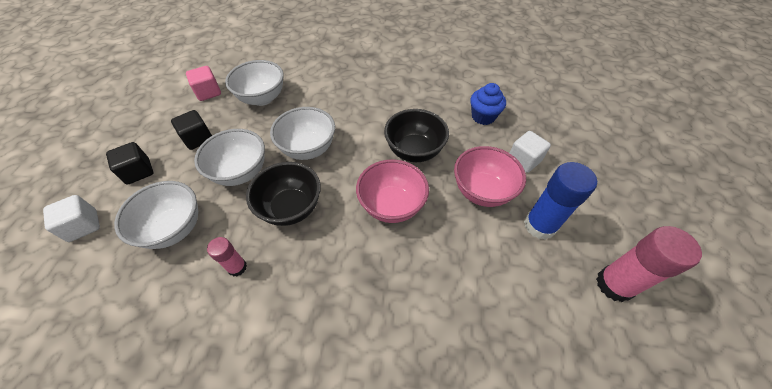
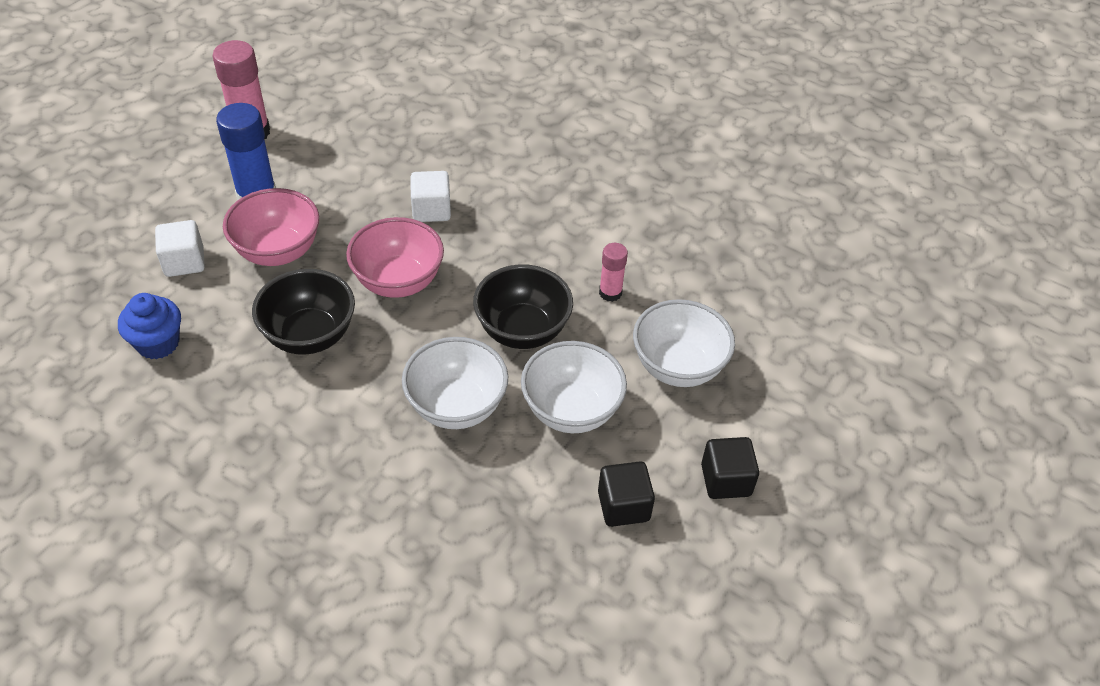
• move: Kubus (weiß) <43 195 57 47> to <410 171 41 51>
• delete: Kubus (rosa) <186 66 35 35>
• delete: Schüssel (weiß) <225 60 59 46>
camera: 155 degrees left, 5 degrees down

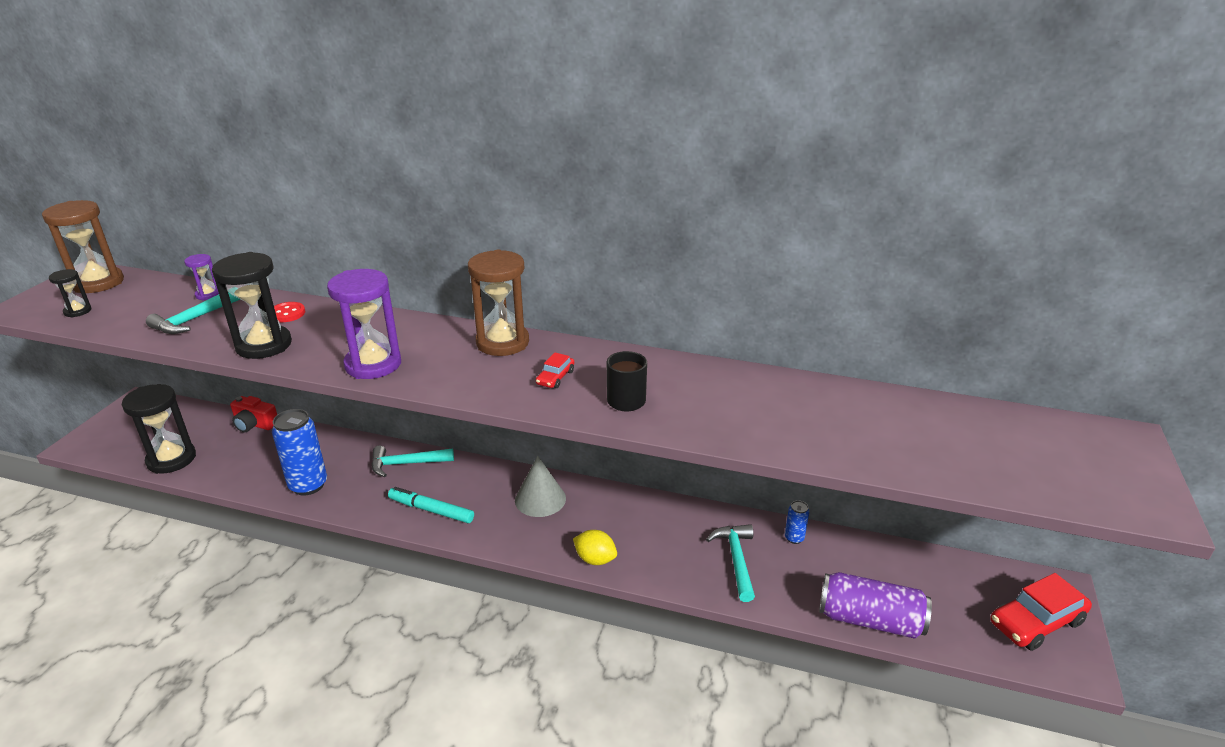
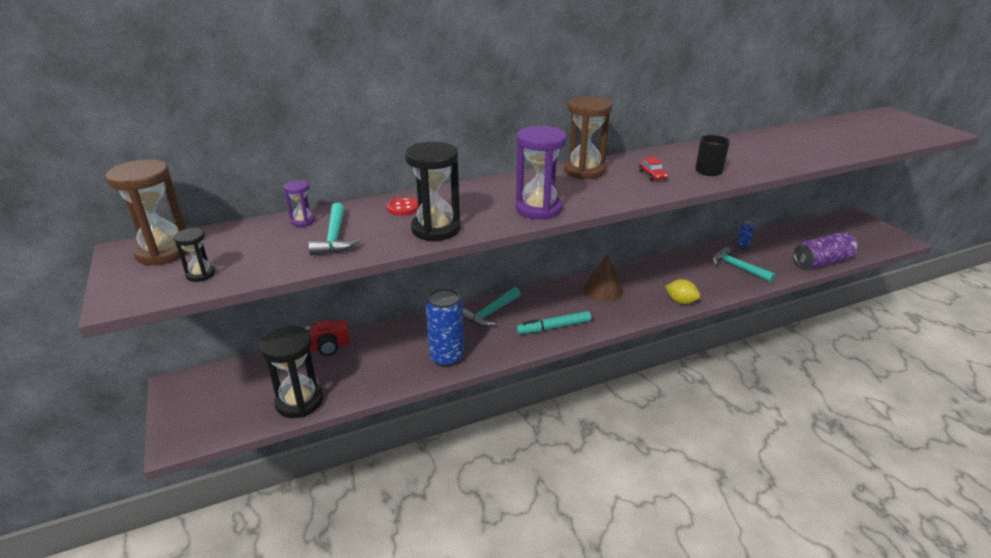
• recolor: Kegel (grau) <515 456 51 61> to Kegel (braun) <584 254 39 47>
• rotate: Zitrone (gelb) <573 530 44 35> = <665 279 35 25> 45 degrees clockwise
• delete: Auto (rot) <991 573 101 78>
camera: 40 degrees left, 0 degrees up

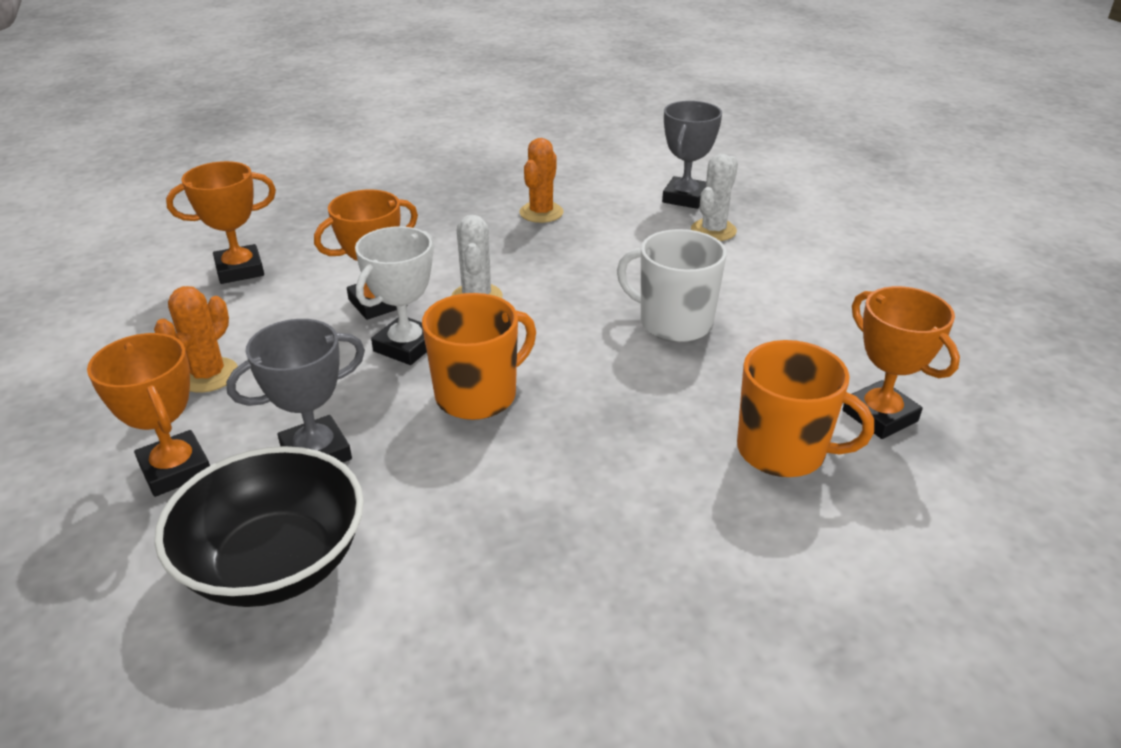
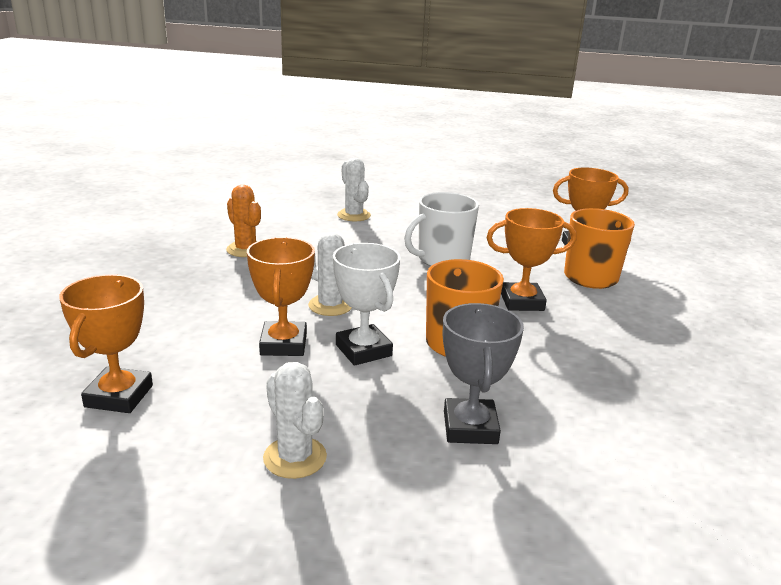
• move: Pokal (orange) <87 333 123 164> to <486 208 91 103>
• recolor: Kaktus (orange) <154 286 84 107> to Kaktus (weiß) <263 362 64 117>
• delete: Schüssel (schwarz) <154 446 210 161>
• delete: Pokal (grau) <662 101 60 108>
camera: 60 degrees left, 10 degrees down

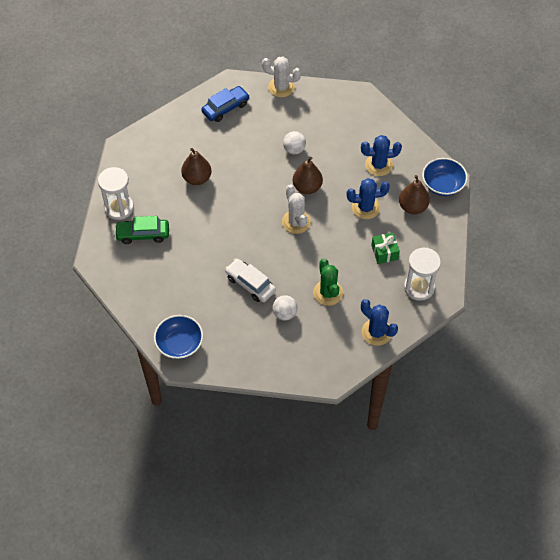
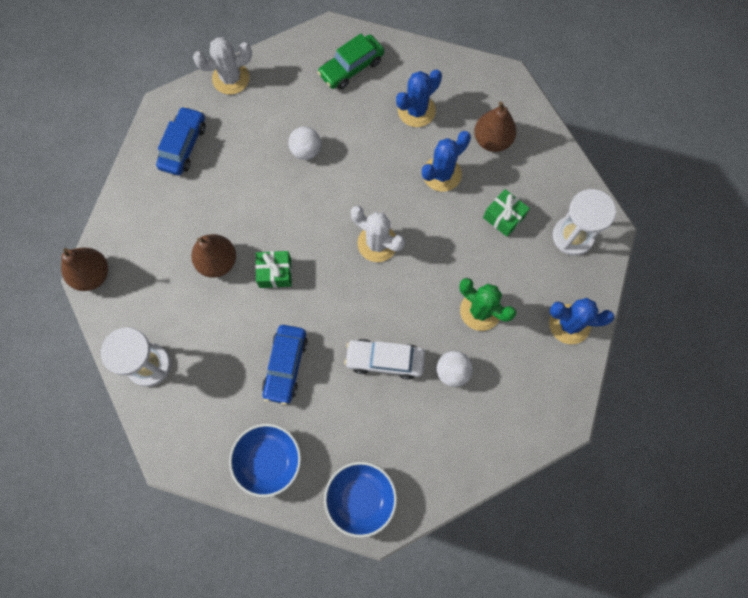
• move: Auto (grün) <115 216 54 28> to <317 34 67 55>
• move: Birne (braun) <293 157 30 37> to <61 248 47 43>
• move: Schüssel (blau) <422 158 46 38> to <229 424 72 73>
• insert: Geschenk (grün) <255 251 37 37>
• insert: Auto (blau) <262 325 46 80>
camera: 35 degrees left, 15 degrees up

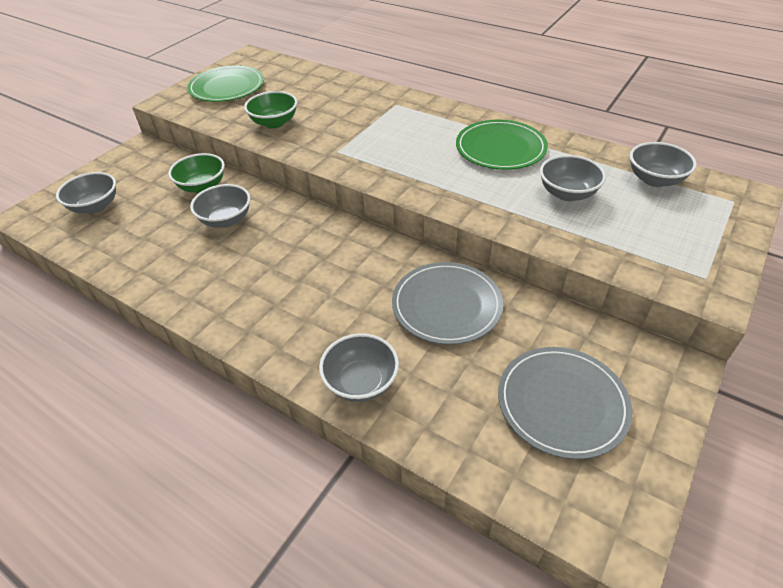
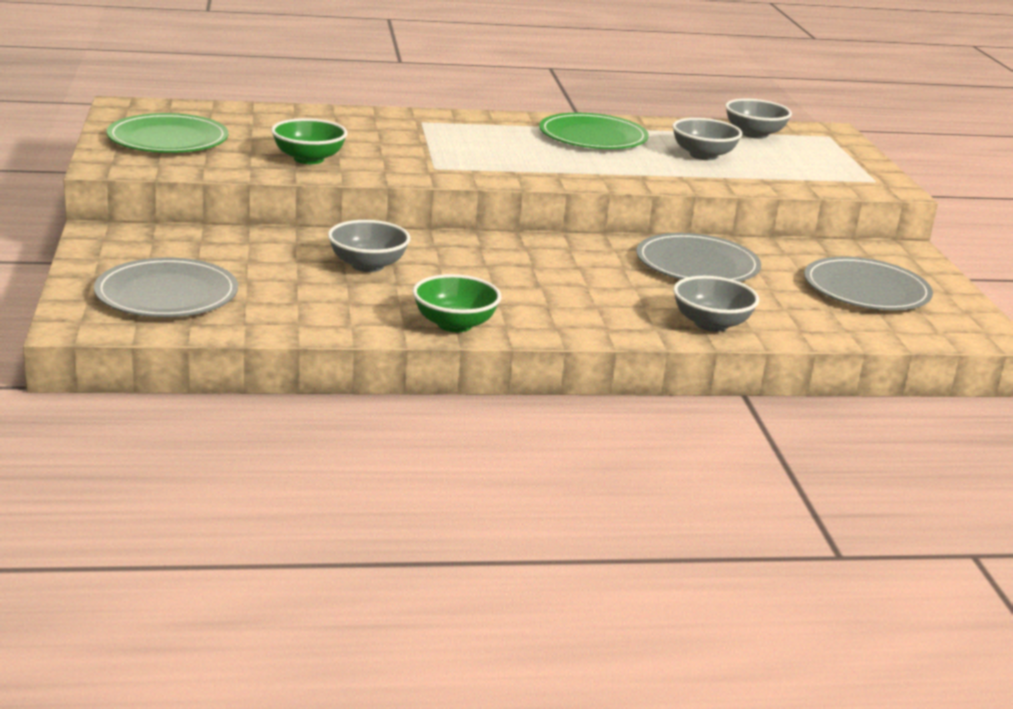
• replace: Schüssel (grau) <56 172 60 42> to Teller (grau) <94 257 144 60>
• move: Schüssel (grün) <168 153 57 40> to <413 274 88 58>
camera: 45 degrees left, 20 degrees down

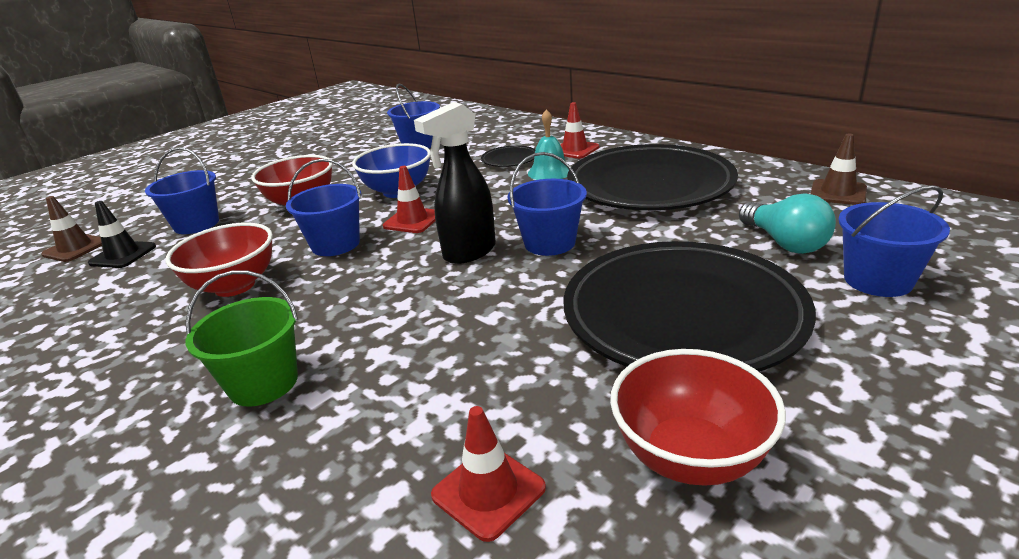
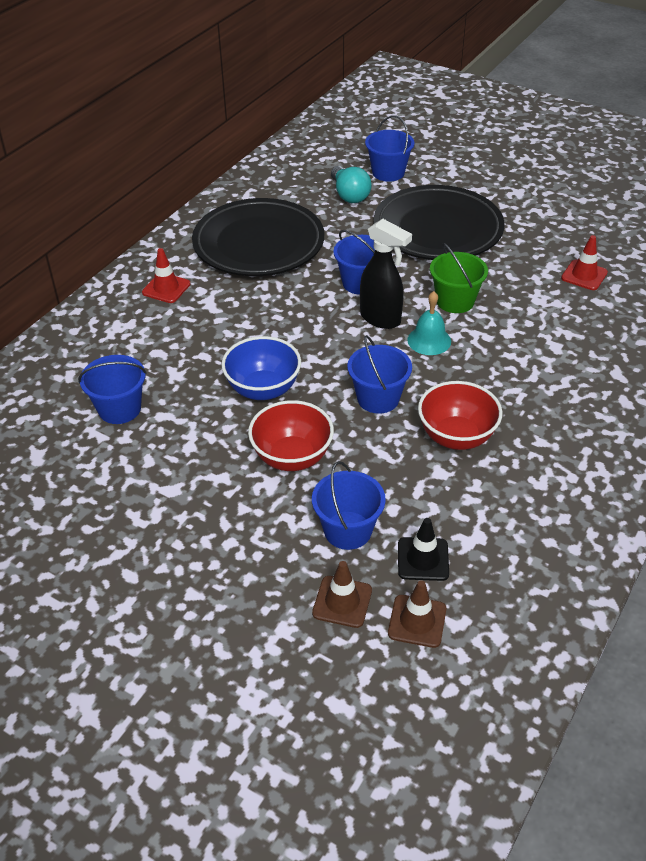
• move: Eimer (grün) <186 270 112 137> to <430 243 58 70>
• delete: Leitkegel (rot) <383 166 53 67>
• delete: Teller (schwarz) <481 145 55 22>
• move: Glocke (türkis) <528 109 41 71> to <407 291 44 64>
• delete: Schüssel (rot) <610 349 176 137>
• rotate: Glühbirne (türkis) <739 193 97 61> = <331 166 41 37> 105 degrees clockwise
• move: Leitkegel (braun) <810 134 57 71> to <312 561 60 67>
camera: 105 degrees left, 15 degrees up

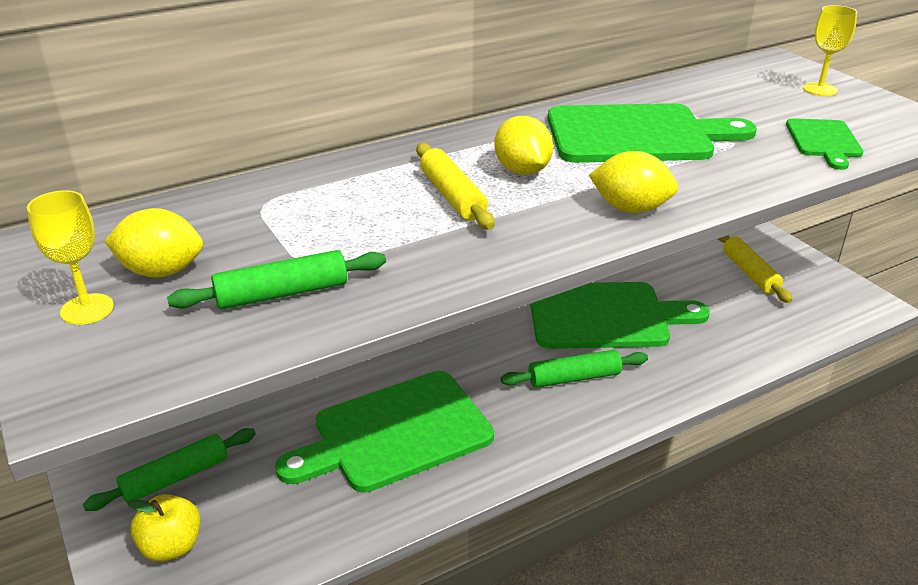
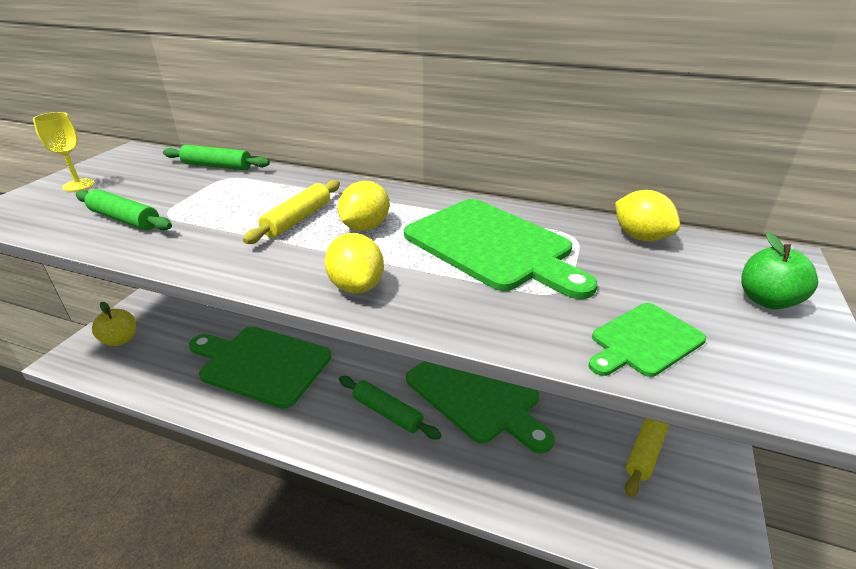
• move: Nudelholz (grün) <83 428 173 83> to <163 145 107 25>
• move: Zitrone (gelb) <104 208 99 70> to <615 190 65 51>
• replace: Kelch (gelb) <803 5 54 91> to Apfel (grün) <741 232 77 78>
camera: 50 degrees right, 0 degrees up

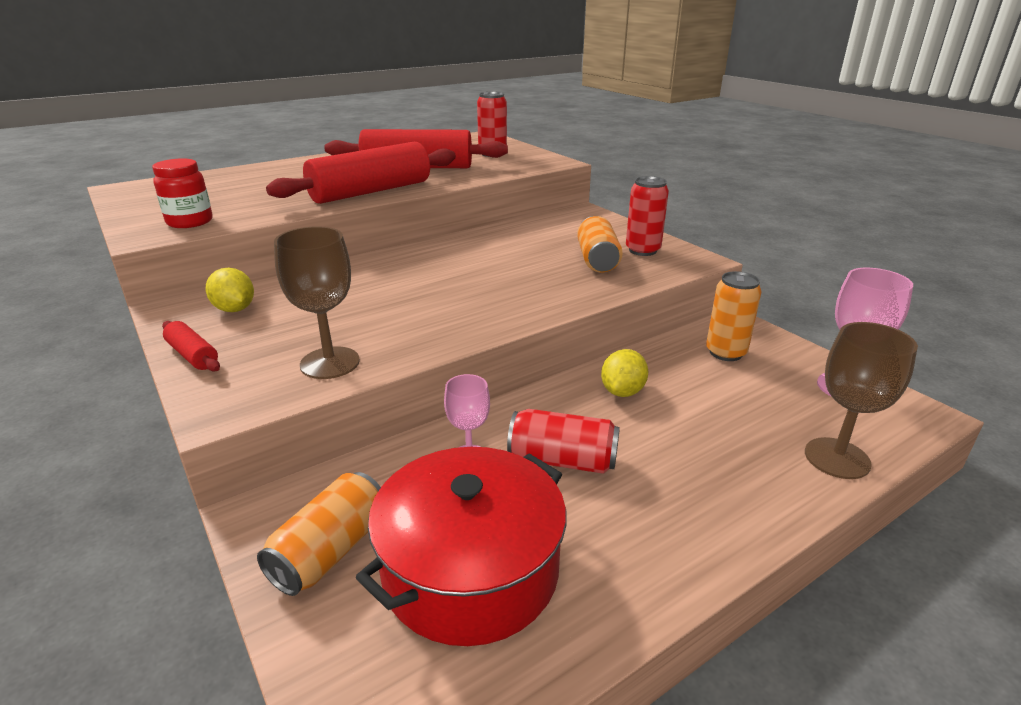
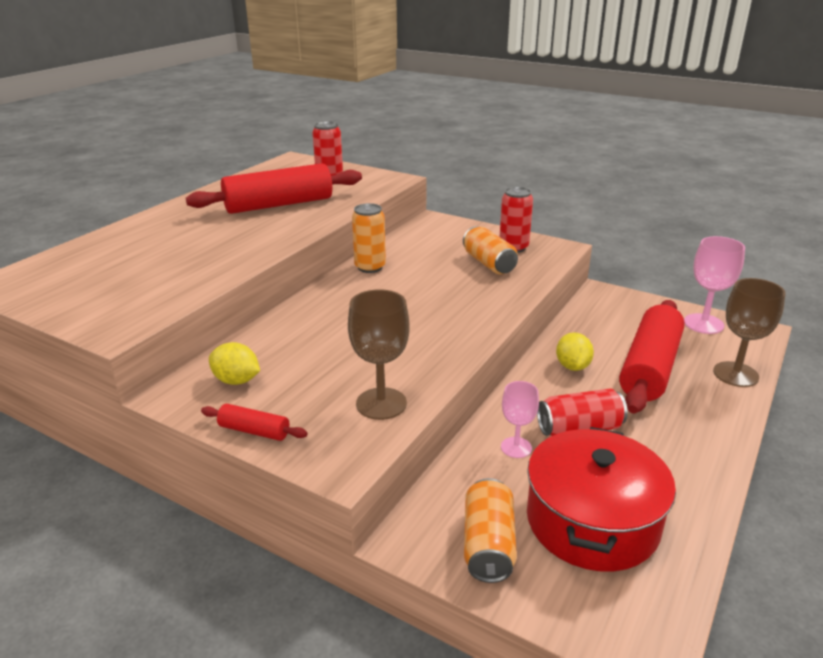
• delete: Einmachglas (rot) <152 158 61 70>
• move: Nudelholz (rot) <266 142 190 62> to <619 300 66 114>
• move: Dose (orange) <706 271 55 90> to <352 203 34 70>
camera: 25 degrees left, 0 degrees up

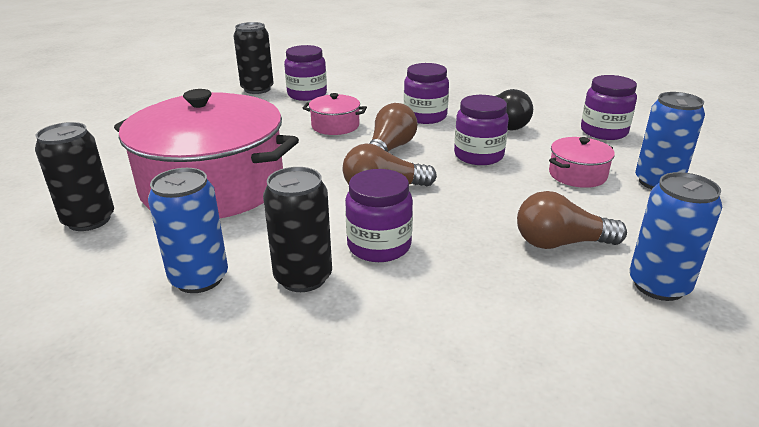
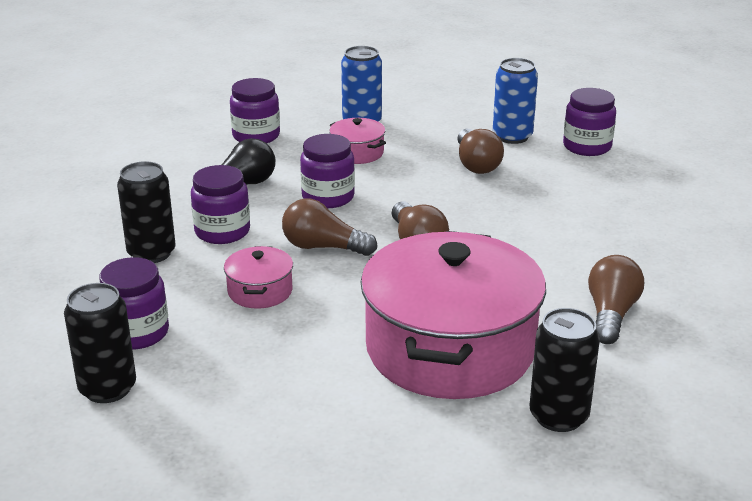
• replace: Dose (blau) <148 168 80 125> to Glühbirne (braun) <588 255 56 89>
• move: Dose (schwarz) <263 167 69 125> to <117 161 59 102>
• move: Einmachglas (lila) <345 169 68 93> to <563 88 53 68>
camera: 100 degrees left, 0 degrees up

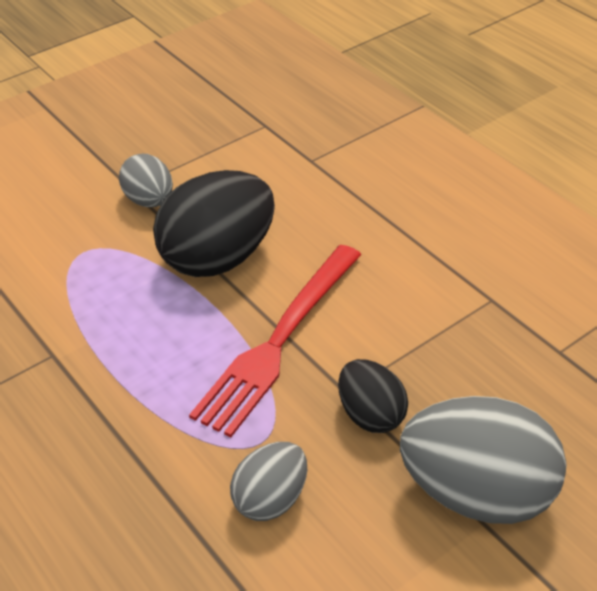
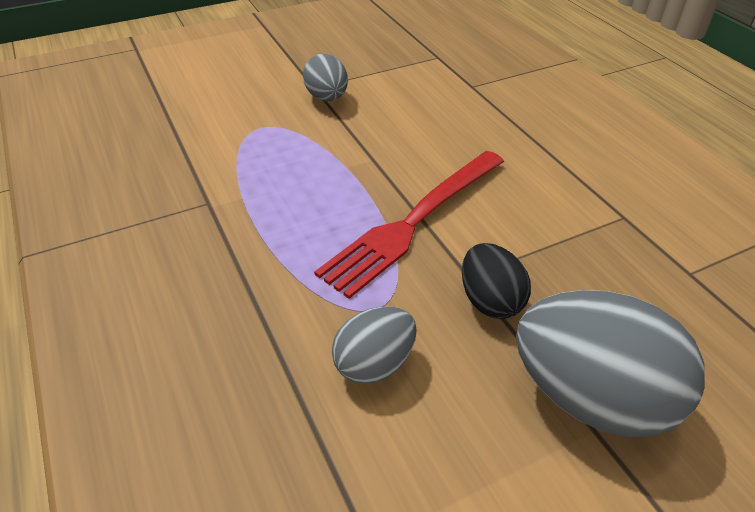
• delete: Ei (schwarz) <153 170 122 107>
camera: 10 degrees right, 0 degrees up

